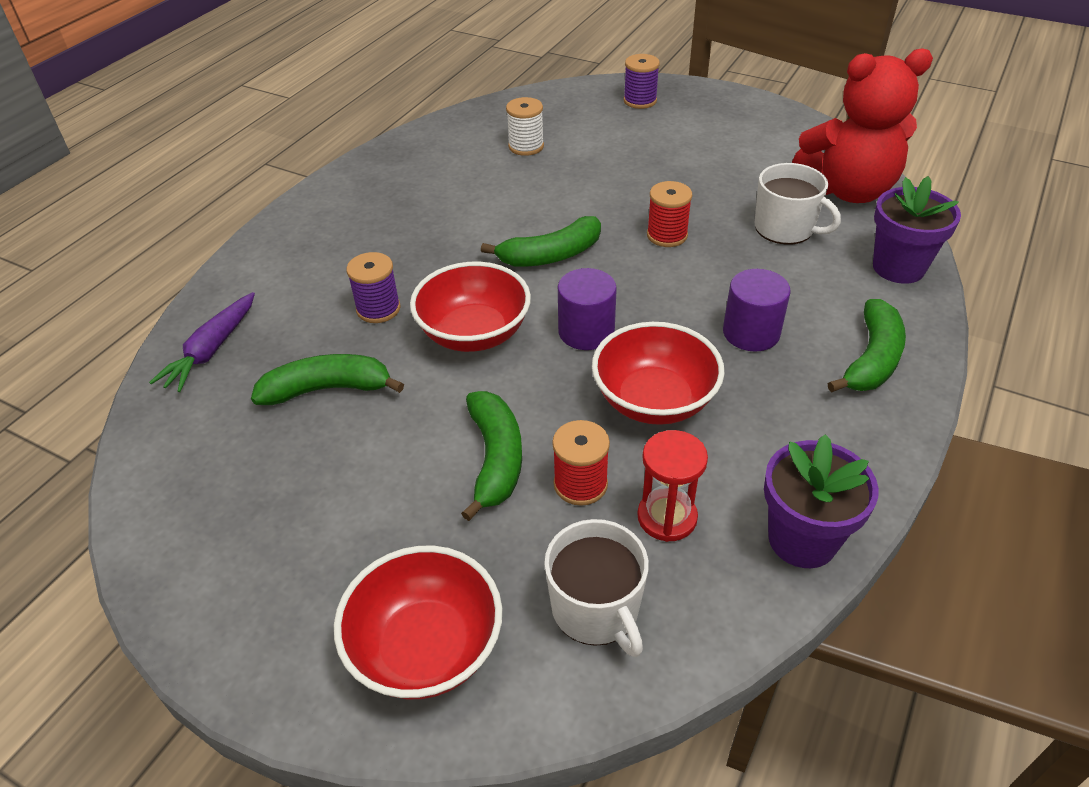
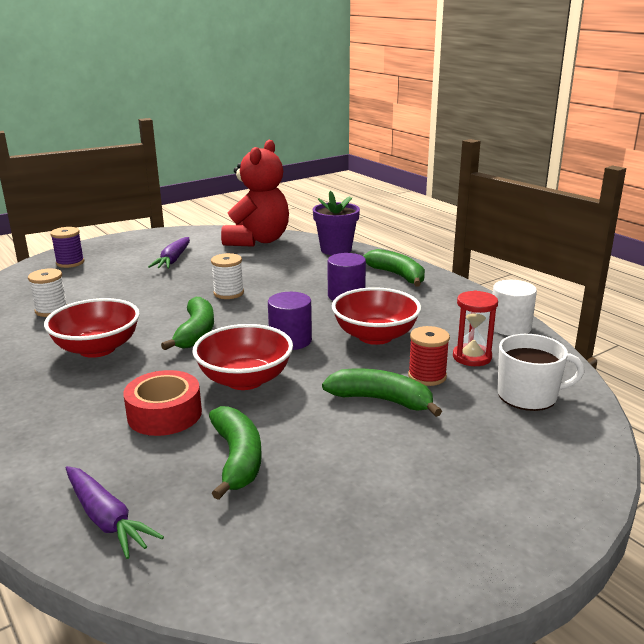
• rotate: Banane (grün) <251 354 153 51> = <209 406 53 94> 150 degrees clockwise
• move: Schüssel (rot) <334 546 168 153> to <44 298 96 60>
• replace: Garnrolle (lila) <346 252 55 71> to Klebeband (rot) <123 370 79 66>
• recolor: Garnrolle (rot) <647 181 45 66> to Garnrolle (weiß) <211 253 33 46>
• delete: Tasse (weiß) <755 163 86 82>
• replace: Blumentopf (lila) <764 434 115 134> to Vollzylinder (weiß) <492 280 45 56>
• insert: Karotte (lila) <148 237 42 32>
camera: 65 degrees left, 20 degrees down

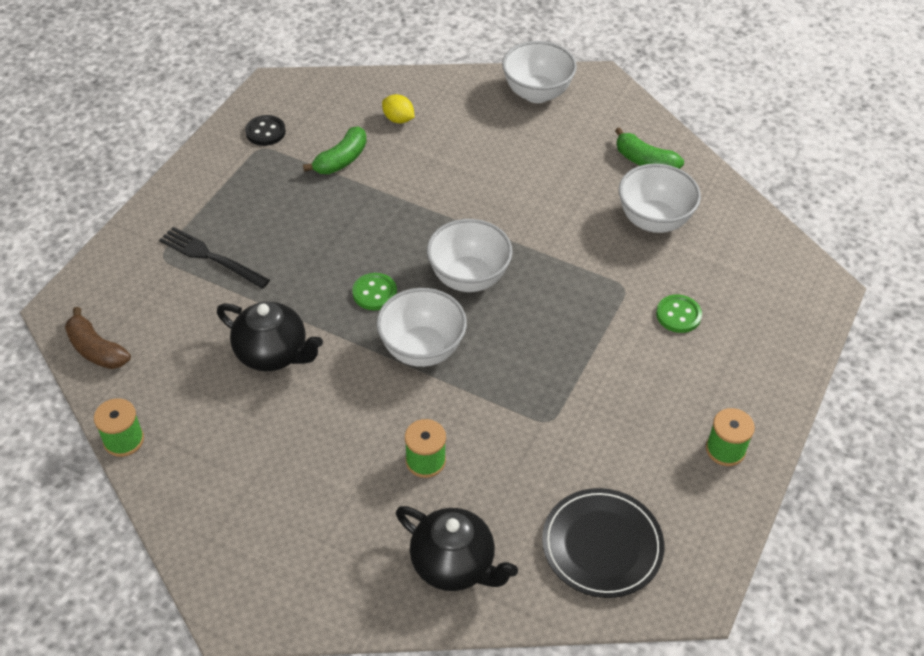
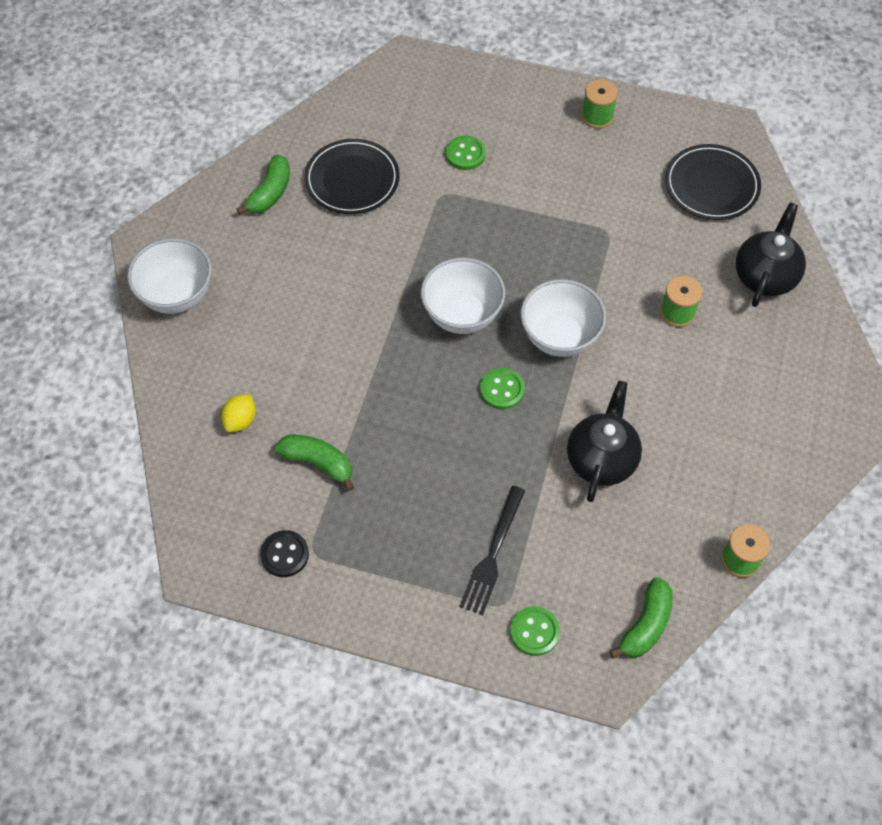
• recolor: Banane (braun) <65 307 66 62> to Banane (grün) <610 577 63 82>
• replace: Schüssel (weiß) <619 164 82 69> to Teller (schwarz) <304 139 96 75>
• insert: Knopf (grün) <510 606 50 50>
camera: 100 degrees left, 10 degrees up

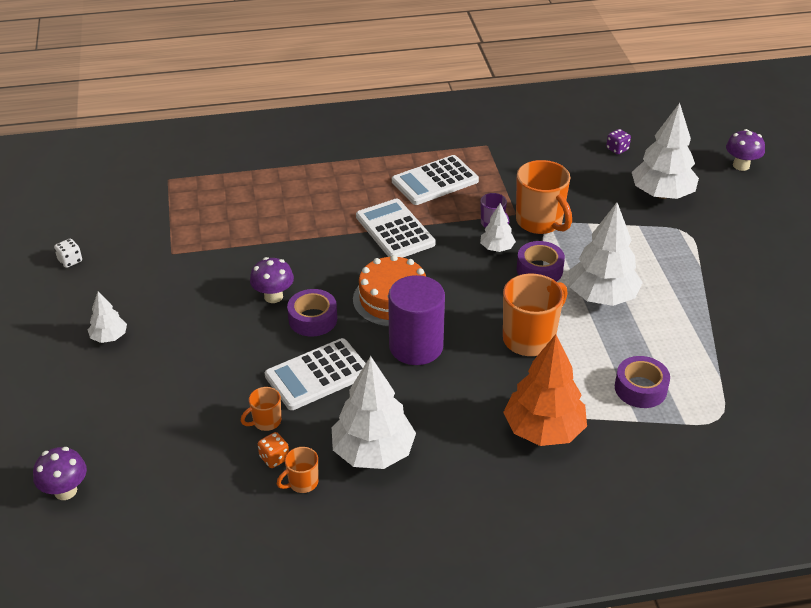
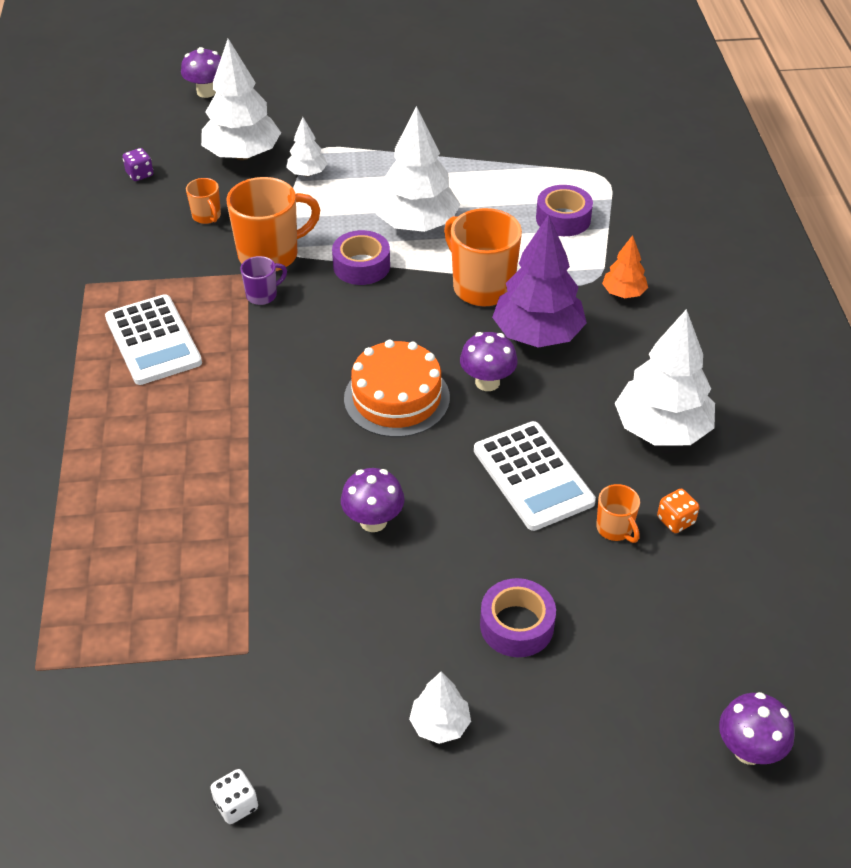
• move: Tasse (orange) <277 447 41 46> to <186 178 35 46>
• move: Klebeband (lila) <287 289 50 48> to <480 578 76 79>
• delete: Taschenrechner (weiß) <356 199 80 59>
• replace: Vollzylinder (lila) <388 275 57 90> to Pilz (lila) <460 332 58 59>
• move: Baum (weiß) <480 203 36 49> to <286 117 41 59>
• resize: Baum (orange) <503 334 84 112> = <602 235 46 63> x0.51
• insert: Baum (lila) <492 214 95 134>
camera: 85 degrees left, 5 degrees up

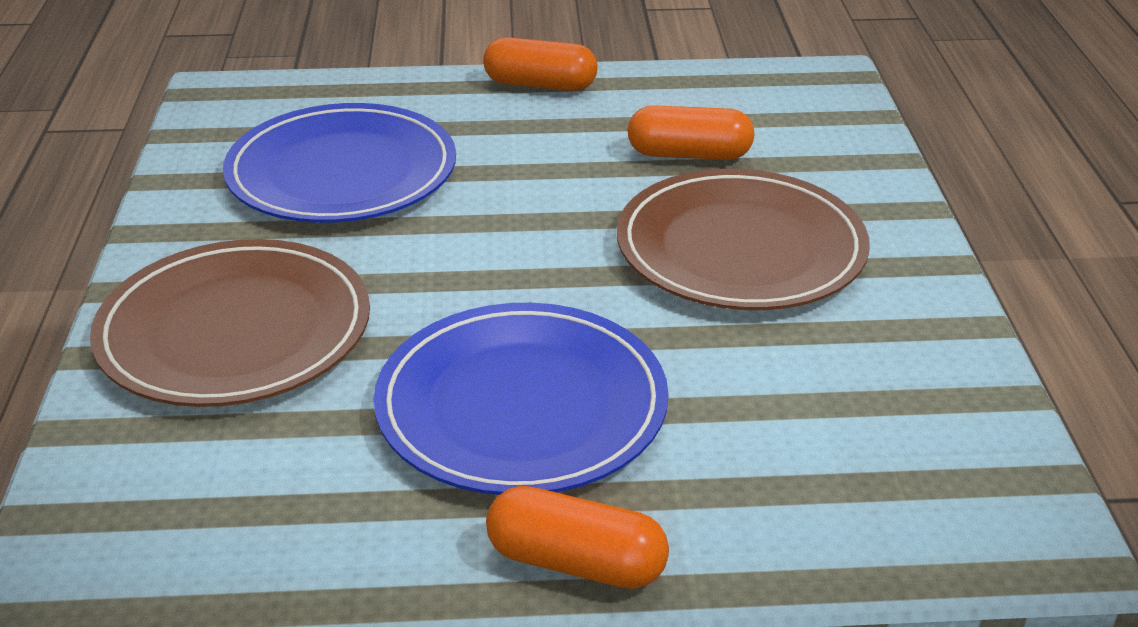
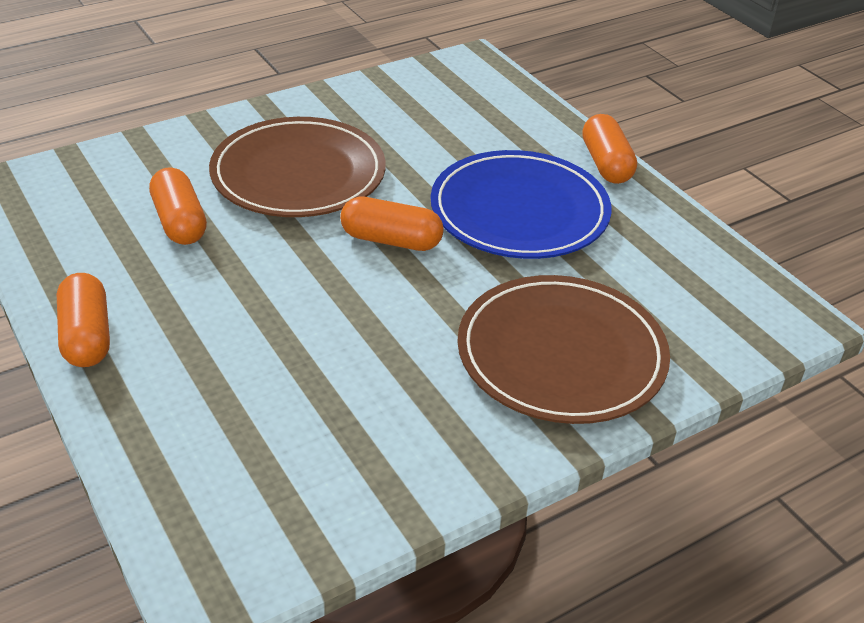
• delete: Teller (blau) <223 103 233 120>
• insert: Kapsel (orange) <340 196 104 55>
camera: 120 degrees left, 5 degrees up

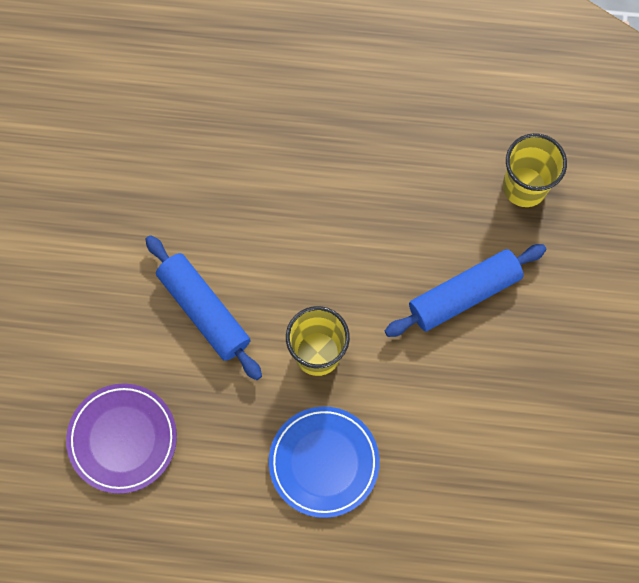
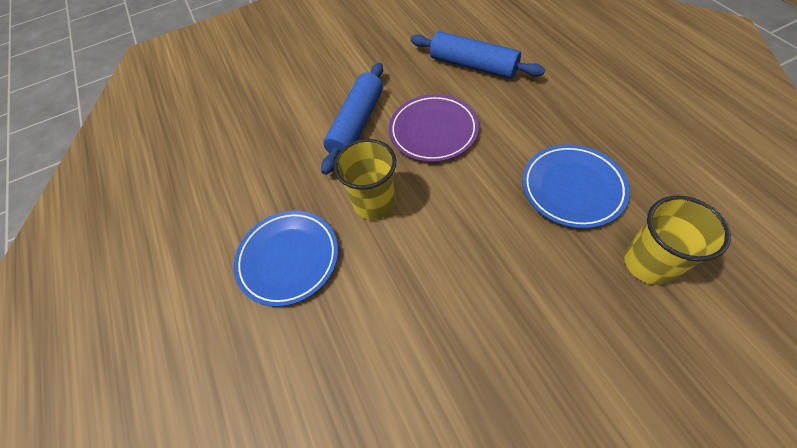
• move: Teller (lila) <66 383 111 111> to <389 94 90 68>
• move: Nudelholz (blau) <385 244 162 93> to <410 31 135 48>
• insert: Teller (blau) <522 144 108 85>
camera: 65 degrees right, 15 degrees down

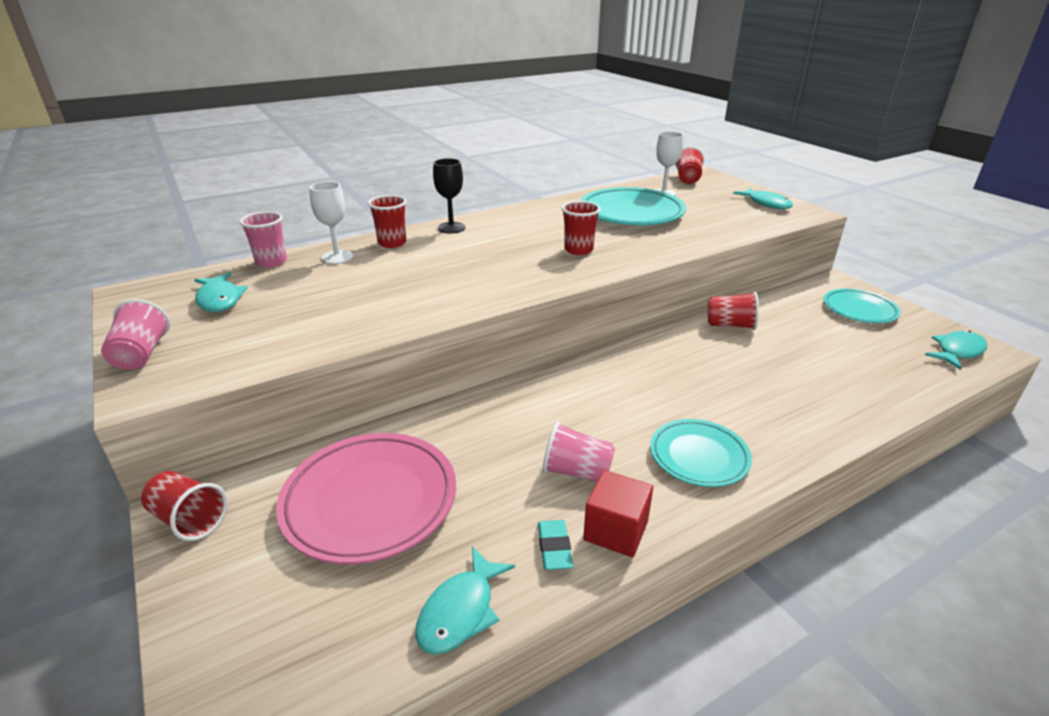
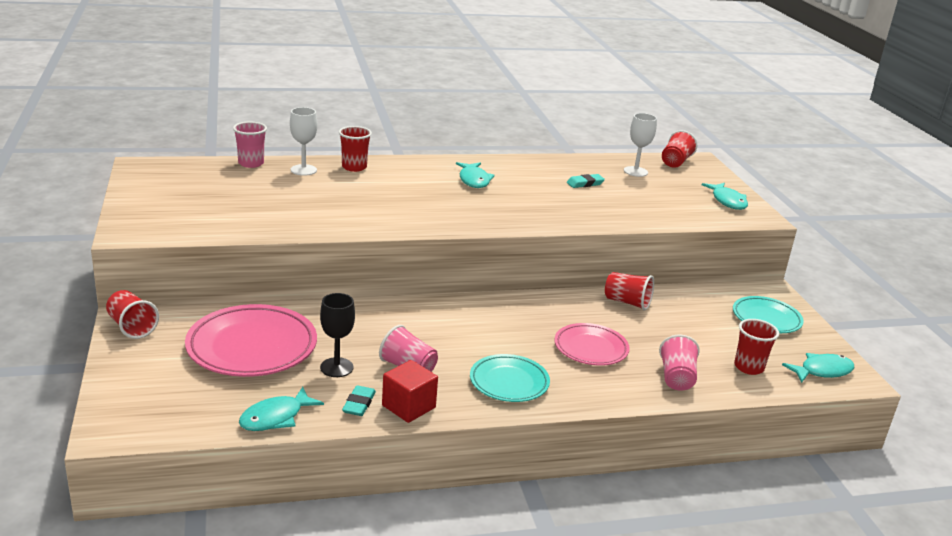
• move: Becher (rosa) <101 299 69 71> to <659 334 41 57>
• move: Fisch (türkis) <194 272 54 40> to <456 162 39 26>
• move: Kelch (schwarz) <433 158 32 75> to <320 293 35 84>
• move: Becher (rot) <561 201 40 54> to <734 319 45 56>
• replace: Teller (türkis) <580 187 106 38> to Radiergummi (türkis) <567 174 38 14>
• insert: Teller (rosa) <554 323 76 43>
camera: 15 degrees right, 5 degrees down

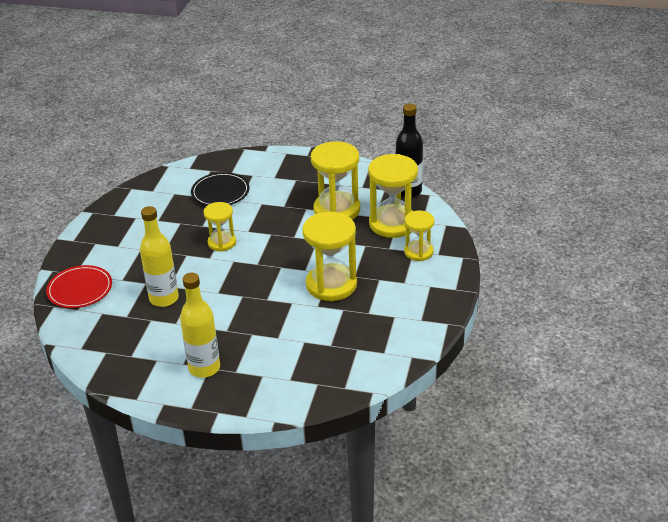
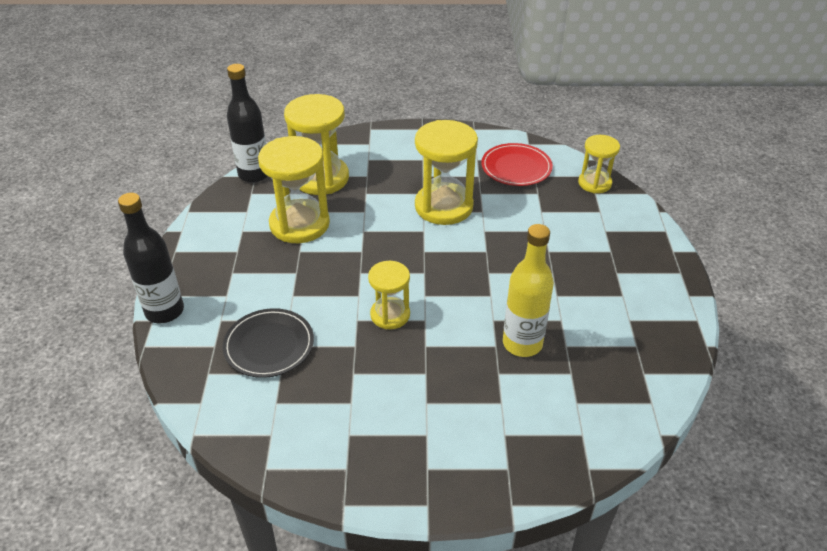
• move: Teller (rot) <46 265 66 43> to <481 143 72 43>
• delete: Flasche (gelb) <180 273 40 105>
• move: Sanduhr (gelb) <404 211 30 50> to <578 135 42 58>
• insert: Flasche (schwarz) <118 193 66 130>
camera: 105 degrees left, 5 degrees up

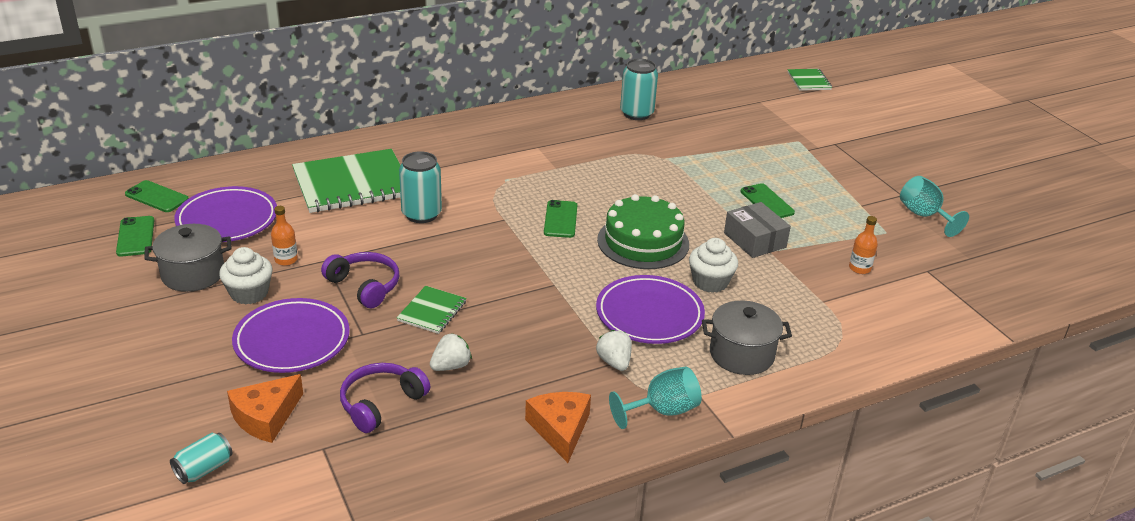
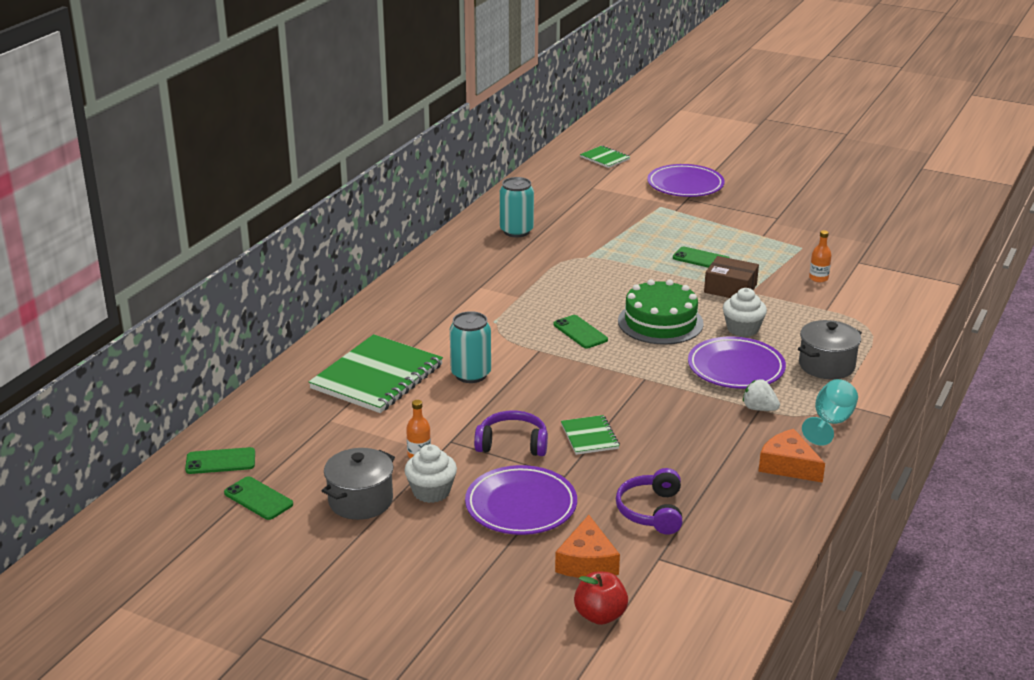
• replace: Dose (türkis) <170 433 62 51> to Apfel (rot) <574 572 54 53>
• move: Teller (lila) <174 186 103 56> to <647 164 78 33>
• delete: Erdbeere (weiß) <430 333 42 38>
• recolor: Schachtel (grau) <724 202 67 56> to Schachtel (braun) <704 256 55 42>
• delete: Kelch (türkis) <900 176 69 61>
camera: 35 degrees left, 5 degrees down

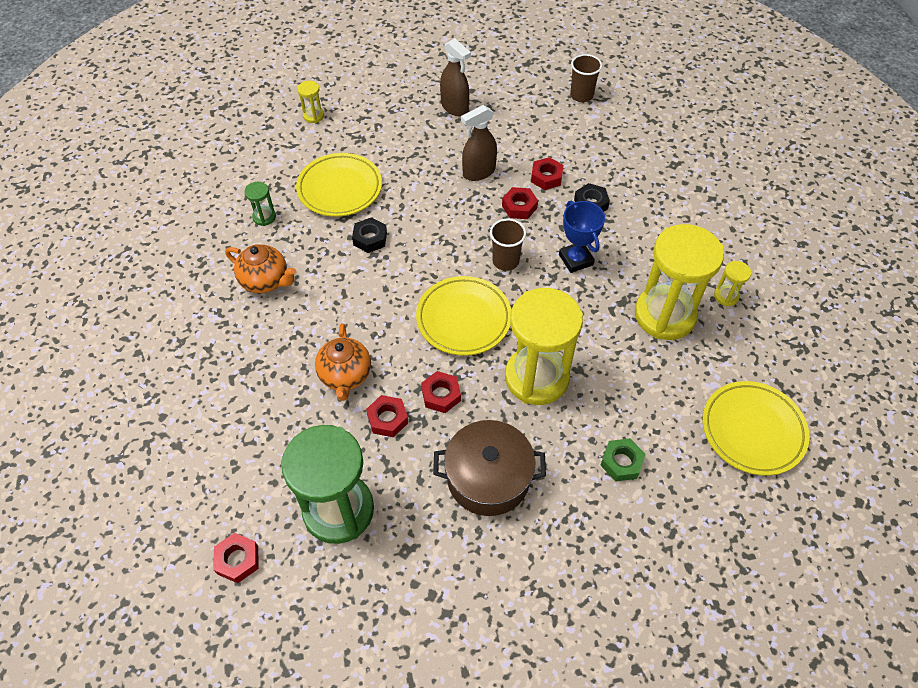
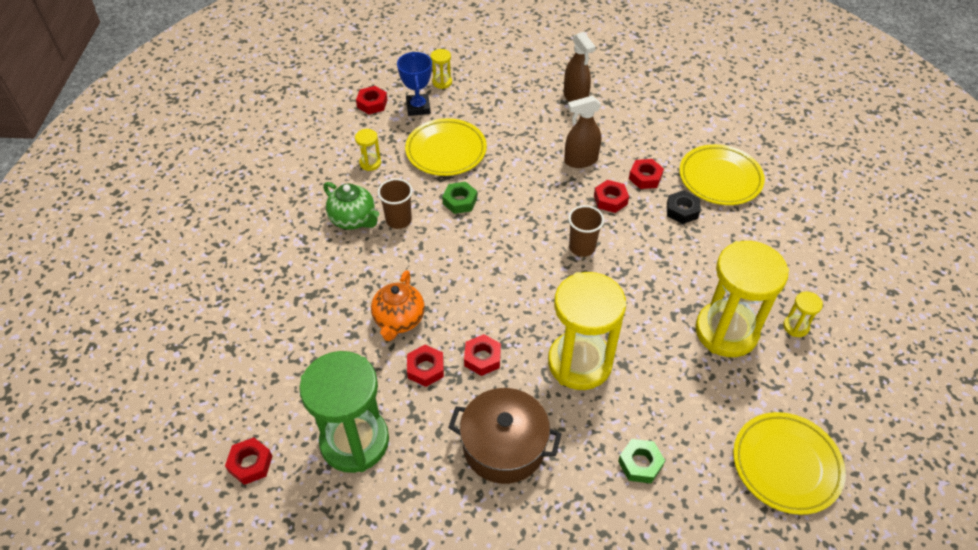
• recolor: Teekanne (orange) <225 245 71 48> to Teekanne (grün) <323 182 56 48>
• recolor: Sanduhr (grün) <244 182 32 44> to Sanduhr (gelb) <355 129 26 42>
• recolor: Sechskantmutter (schwarz) <352 217 35 36> to Sechskantmutter (grün) <442 182 35 32>
• move: Teller (gelb) <416 276 95 80> to <679 144 86 61>
• move: Pokal (blau) <559 201 46 72> to <397 52 35 64>
• move: Becher (braun) <570 54 32 48> to <378 178 35 51>
• insert: Sechskantmutter (rot) <356 86 31 28>
camera: 15 degrees right, 5 degrees down

